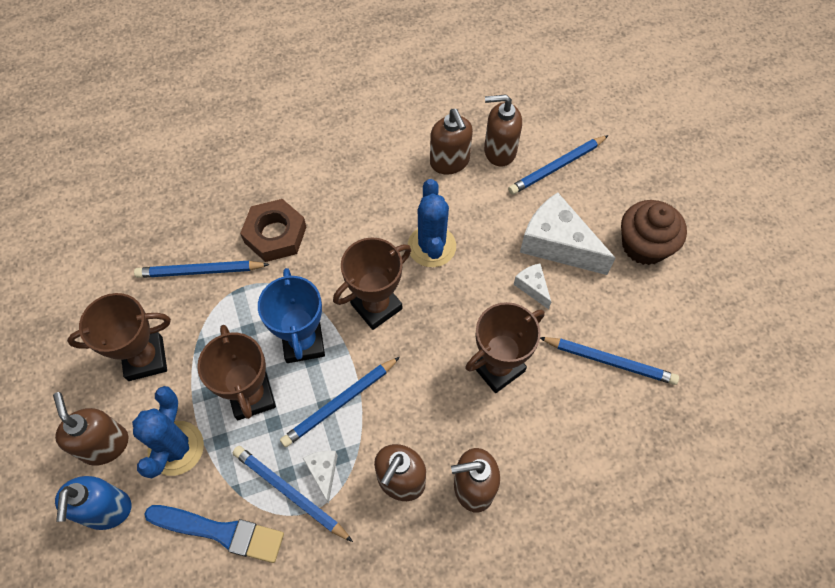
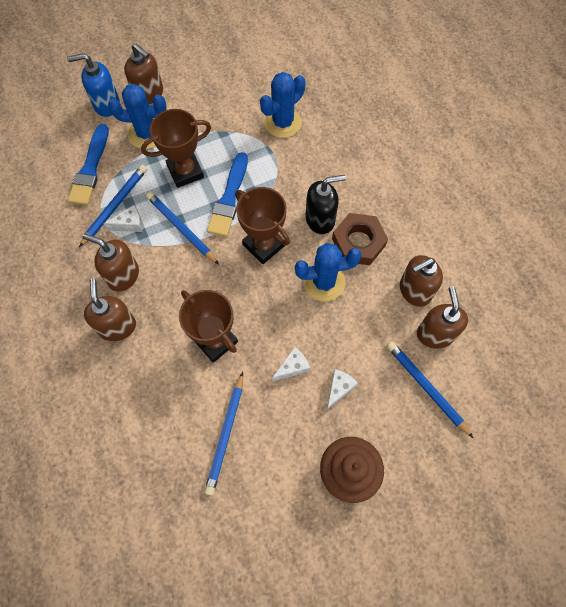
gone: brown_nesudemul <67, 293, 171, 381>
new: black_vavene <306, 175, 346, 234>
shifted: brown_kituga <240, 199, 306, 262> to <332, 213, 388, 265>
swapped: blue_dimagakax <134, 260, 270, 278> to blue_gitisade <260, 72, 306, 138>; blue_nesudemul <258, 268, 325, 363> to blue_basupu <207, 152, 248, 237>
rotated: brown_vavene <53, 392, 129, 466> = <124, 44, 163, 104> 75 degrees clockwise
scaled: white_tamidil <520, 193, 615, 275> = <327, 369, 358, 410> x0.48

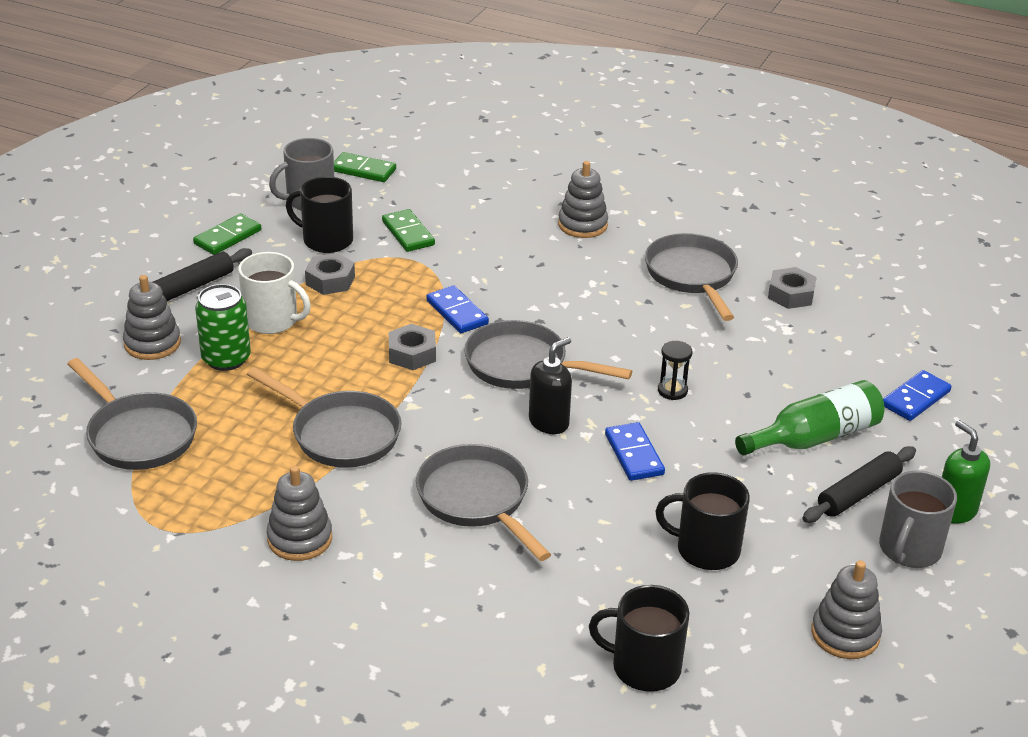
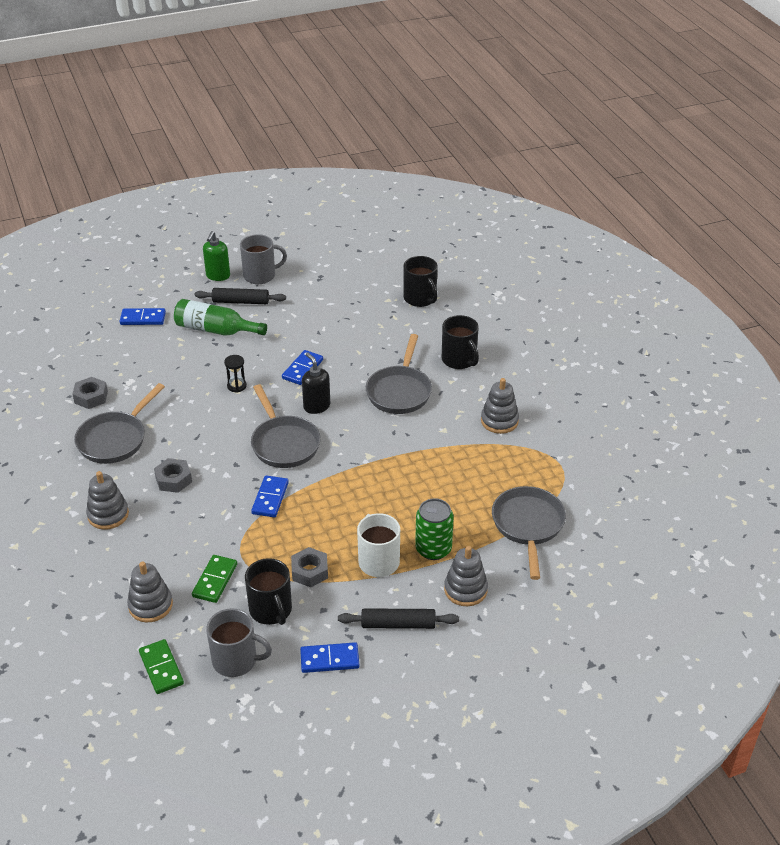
gone: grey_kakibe <247, 367, 402, 468>
shifted: grey_kituga <389, 324, 436, 370> to <154, 458, 192, 493>; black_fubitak <655, 472, 750, 570> to <442, 315, 479, 369>; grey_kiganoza <811, 560, 882, 659> to <127, 561, 173, 622>
repainted: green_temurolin <193, 214, 261, 255> to blue_temurolin <300, 642, 359, 673>
rotated: black_vavene <529, 337, 572, 434> = <302, 352, 330, 414> 60 degrees clockwise

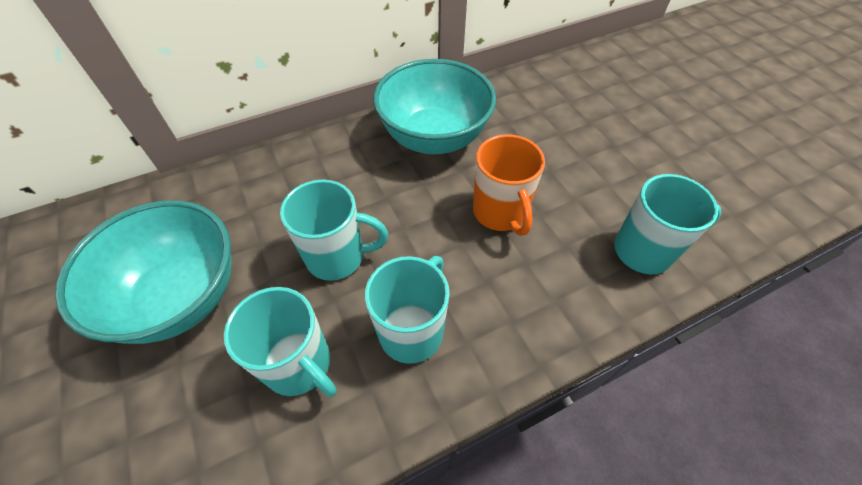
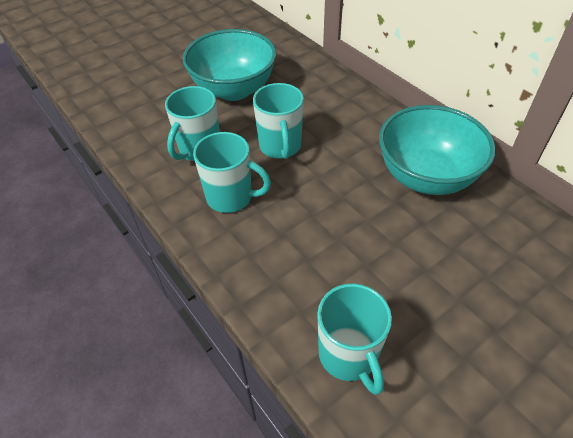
gone: orange_fubitak <473, 134, 545, 236>

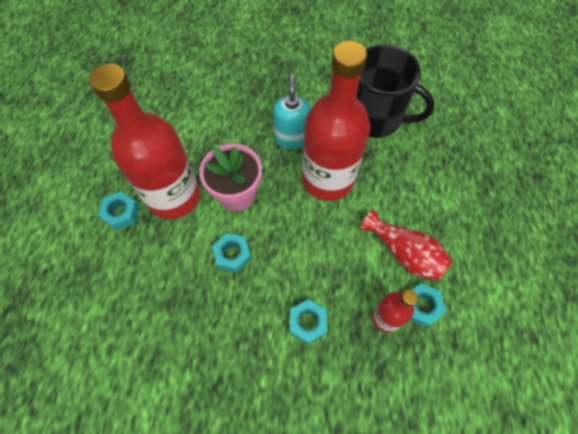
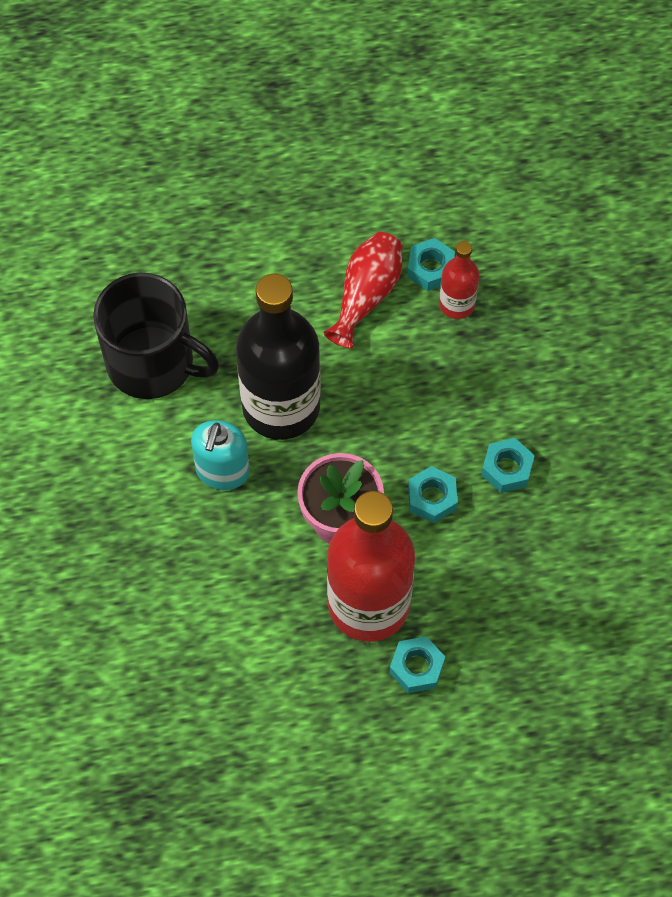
shifted: turquoise_kituga <290, 299, 327, 344> to <482, 438, 535, 493>
repainted: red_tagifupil <302, 41, 370, 201> to black_tagifupil <236, 274, 321, 440>
rotated: turquoise_vavene <273, 74, 311, 149> = <191, 420, 250, 490> 60 degrees counterclockwise; black_fubitak <356, 44, 435, 138> = <93, 273, 219, 399> 105 degrees clockwise

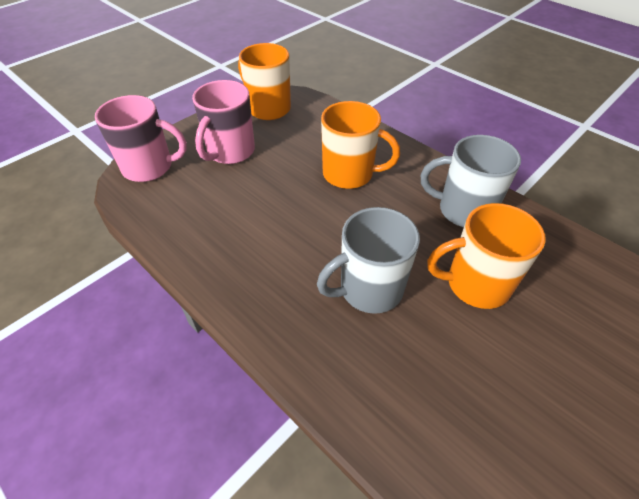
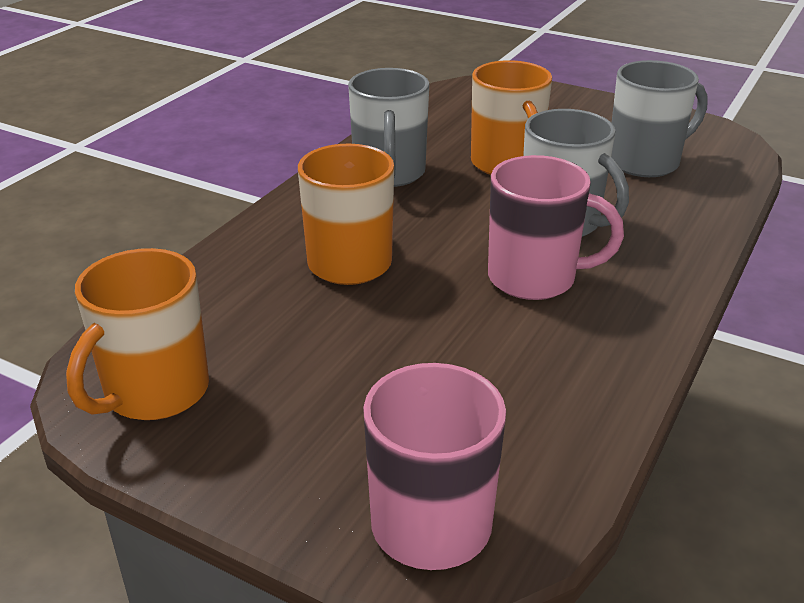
new: grey_fubitak <611, 60, 708, 177>
shifted: pink_fubitak <192, 80, 255, 164> to <488, 155, 624, 300>

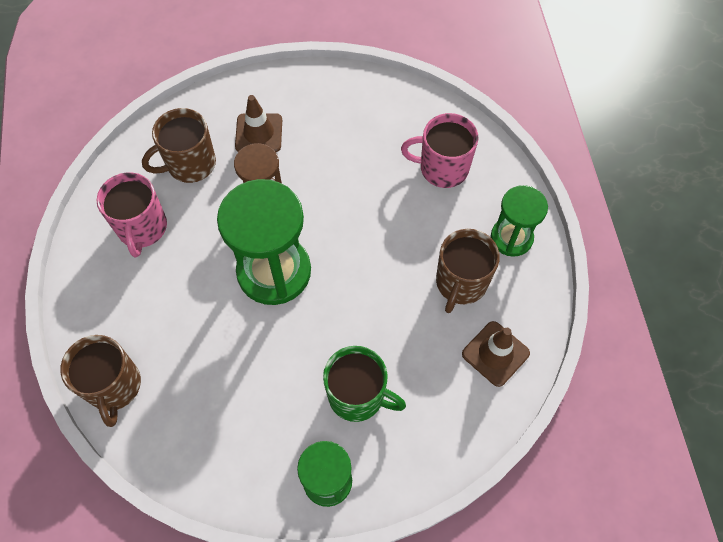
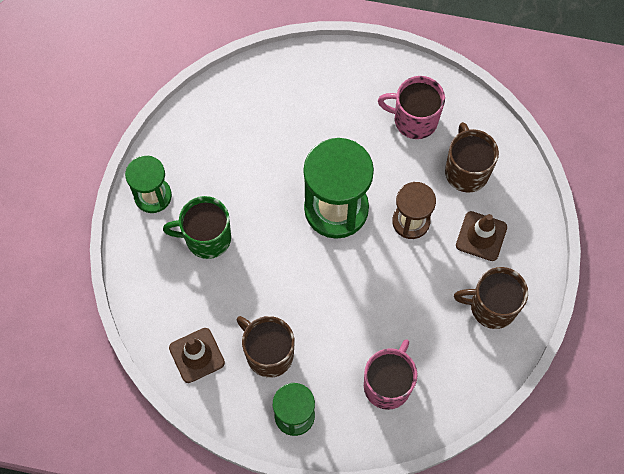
shifted: brown_fubitak <60, 335, 141, 427> to <454, 267, 528, 329>
rotated: green_fubitak <323, 346, 406, 422> = <163, 196, 231, 259> 45 degrees clockwise

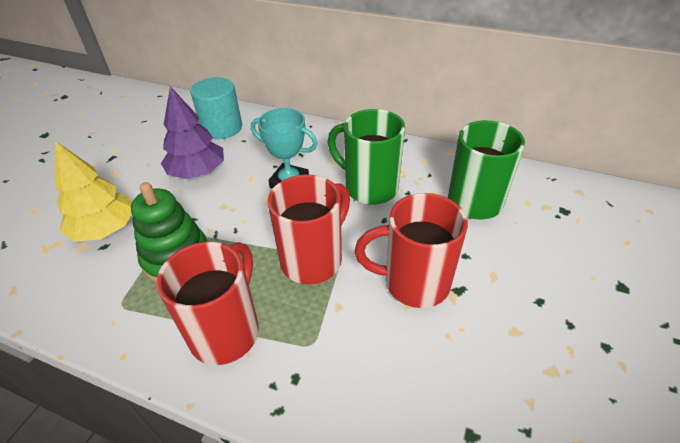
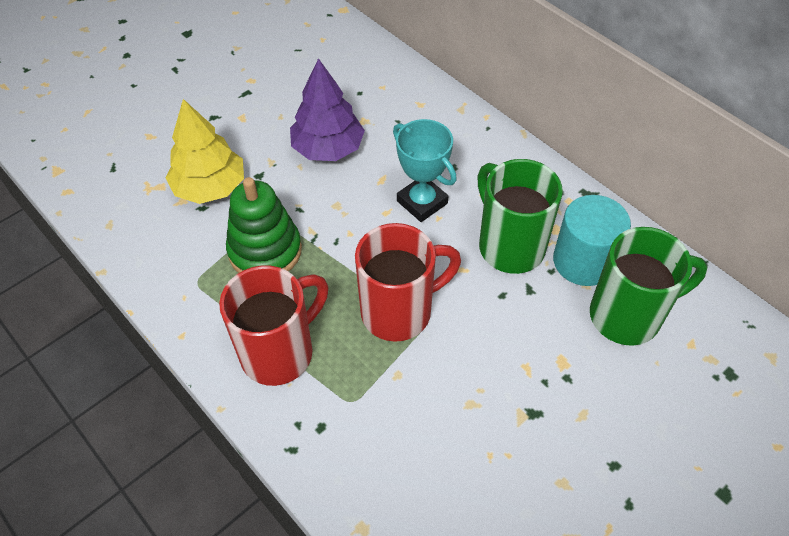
gone: red_fubitak <355, 193, 468, 308>
shifted: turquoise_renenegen <190, 77, 242, 139> to <553, 195, 631, 286>

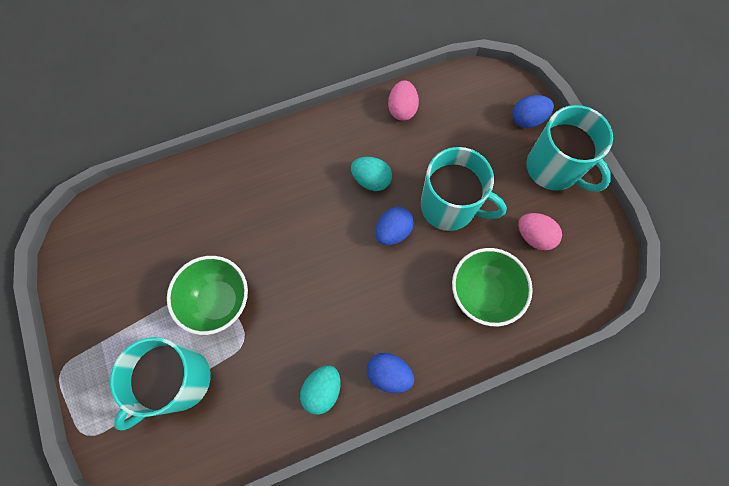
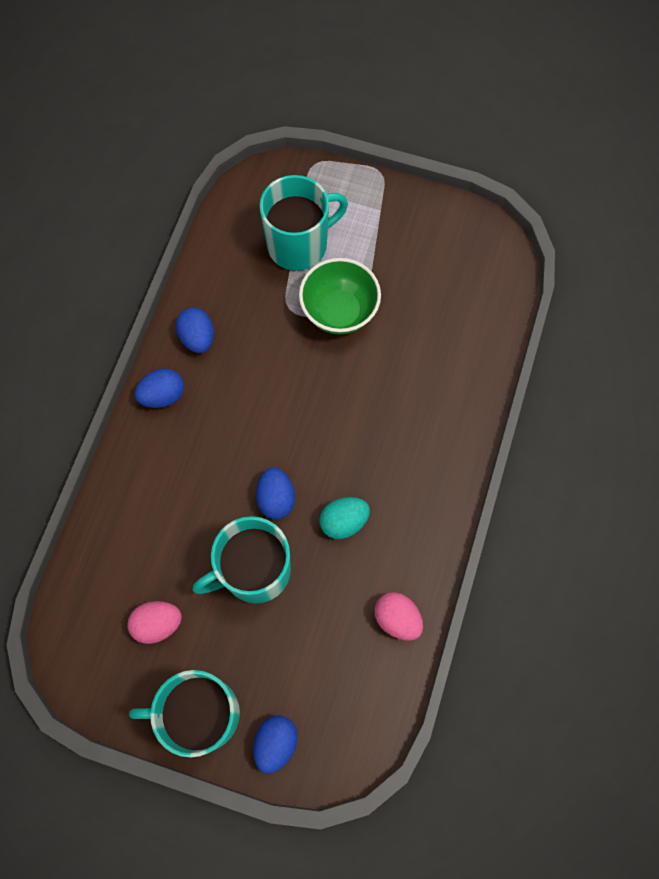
gone: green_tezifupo <452, 248, 533, 326>
repainted: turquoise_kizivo <300, 365, 341, 415> to blue_kizivo <176, 308, 214, 353>
rotated: turquoise_fubitak <110, 337, 211, 431> = <259, 175, 348, 271> 75 degrees clockwise

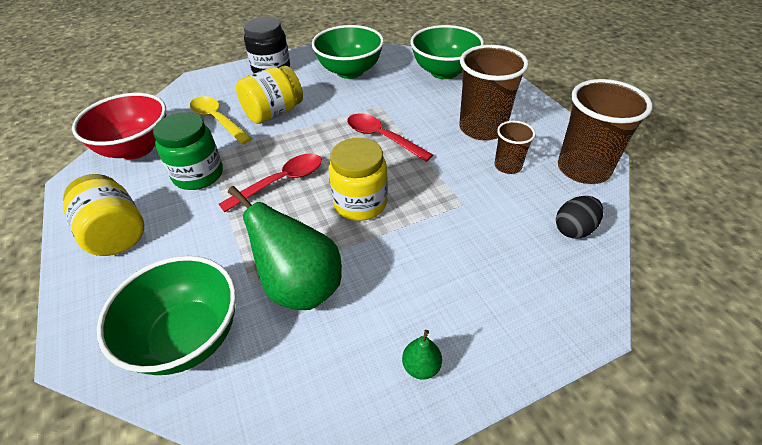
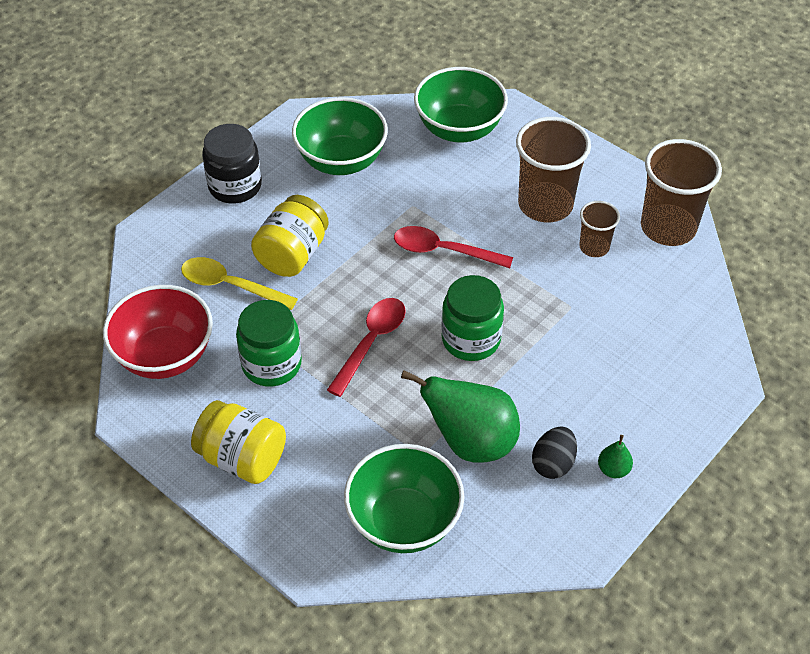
shifted: black_kizivo <556, 196, 603, 239> to <532, 427, 577, 479>
repainted: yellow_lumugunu <328, 138, 388, 221> to green_lumugunu <441, 275, 504, 361>

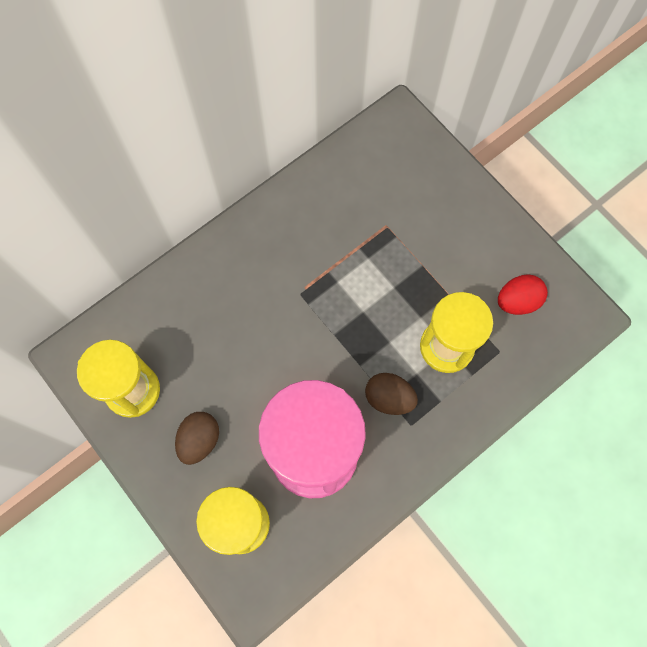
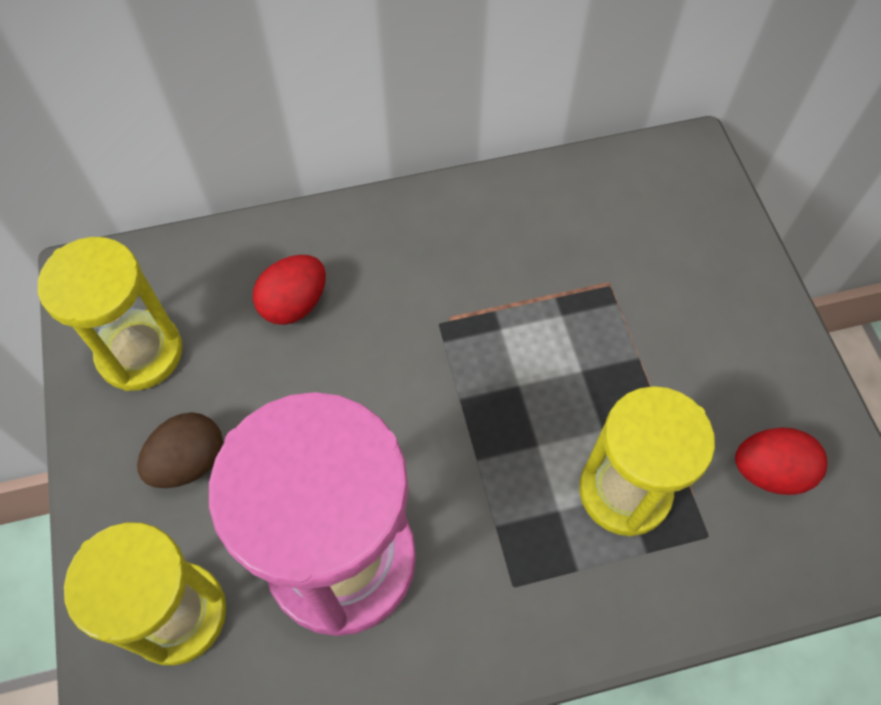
gone: brown_kizivo <365, 373, 418, 415>
new: red_kizivo <253, 255, 326, 325>

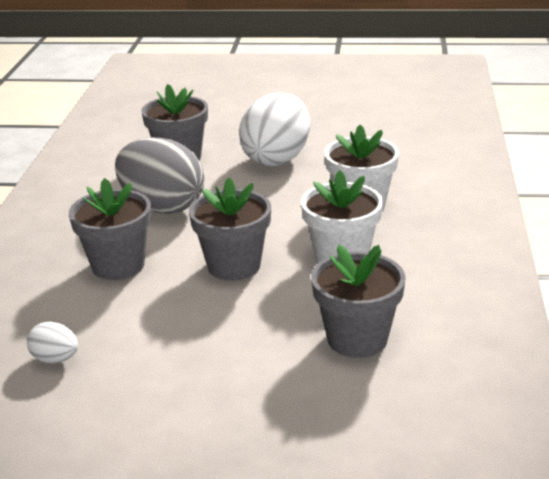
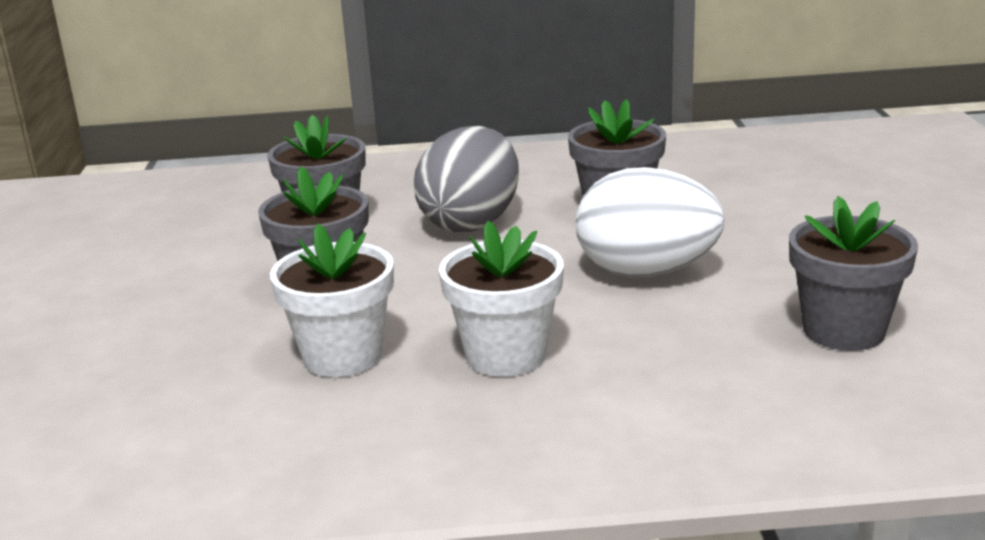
gone: white_kizivo <27, 322, 78, 363>
shifted: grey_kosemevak <311, 245, 406, 358> to <789, 196, 918, 351>

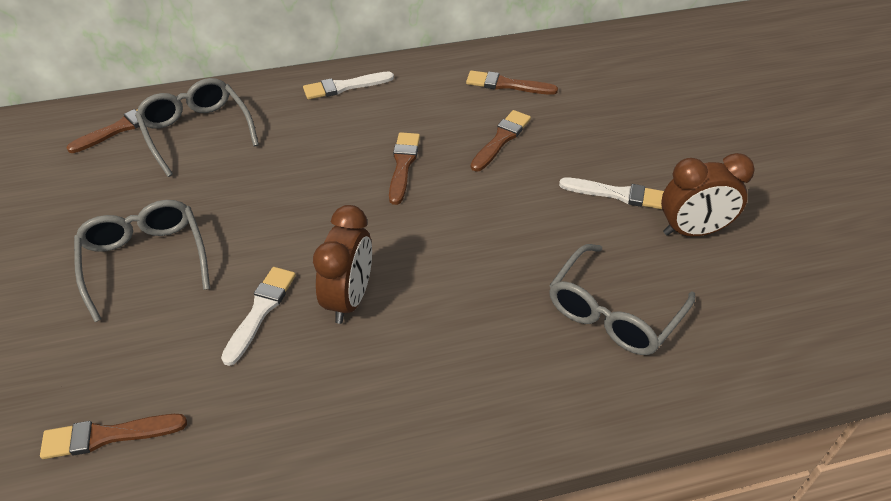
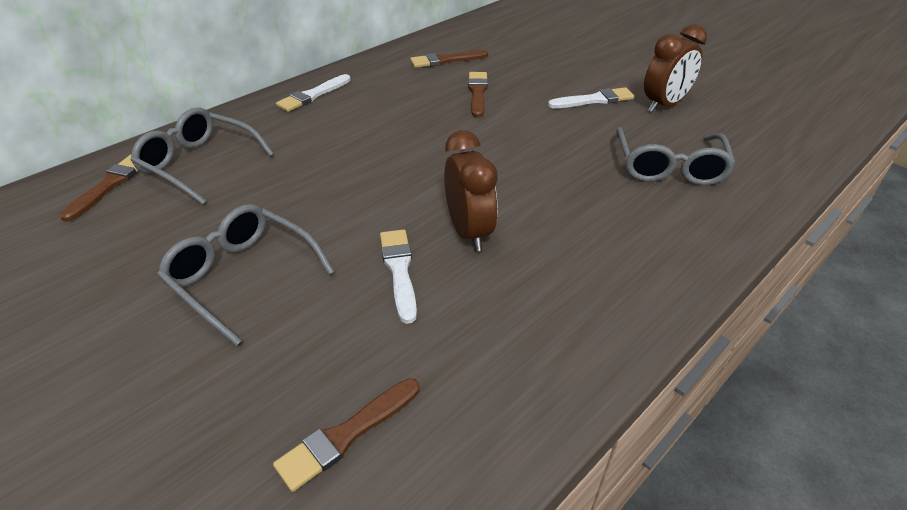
gone: brown_basupu <389, 132, 420, 205>

